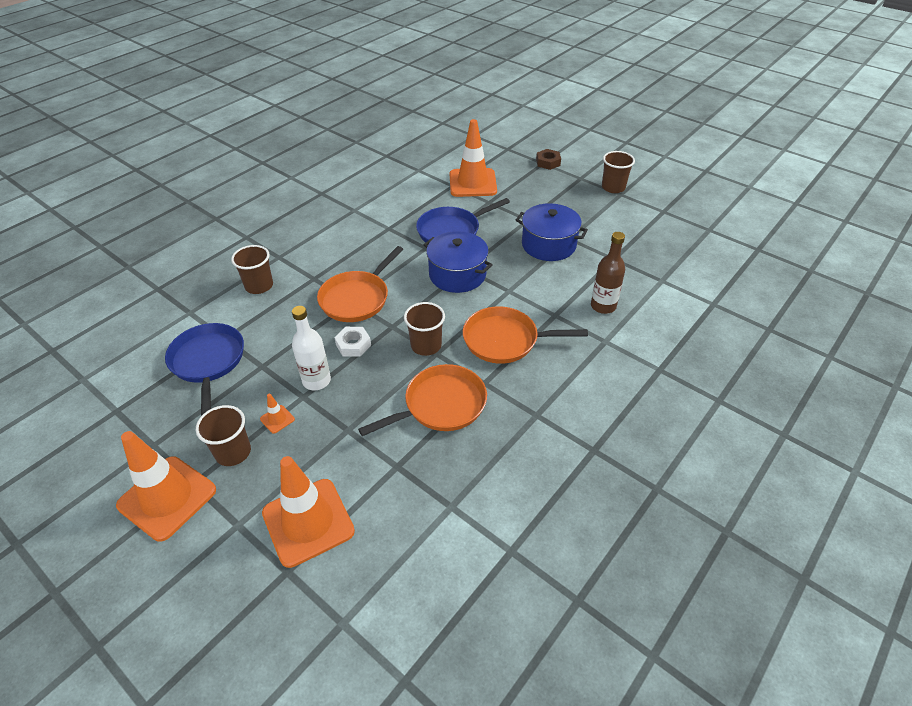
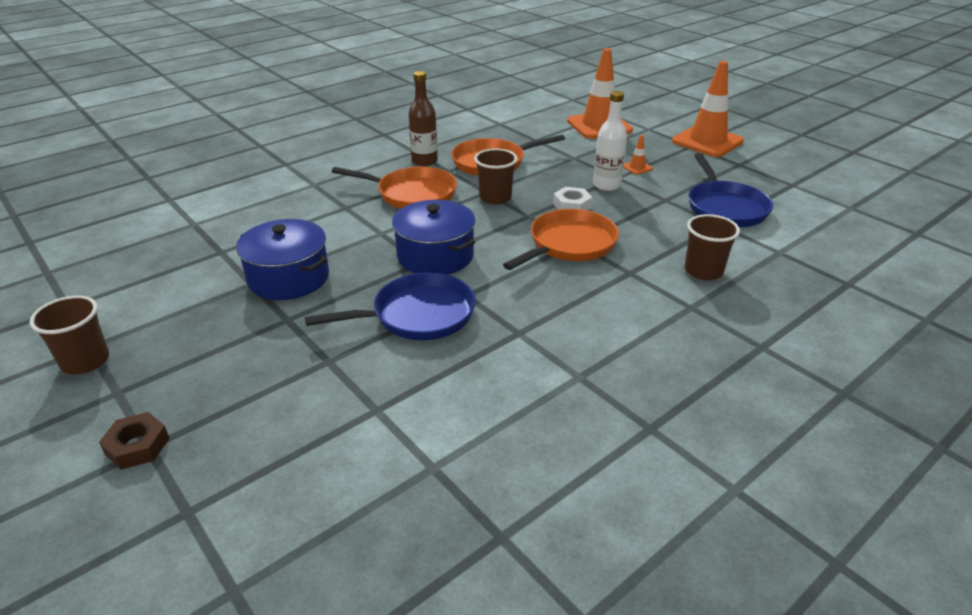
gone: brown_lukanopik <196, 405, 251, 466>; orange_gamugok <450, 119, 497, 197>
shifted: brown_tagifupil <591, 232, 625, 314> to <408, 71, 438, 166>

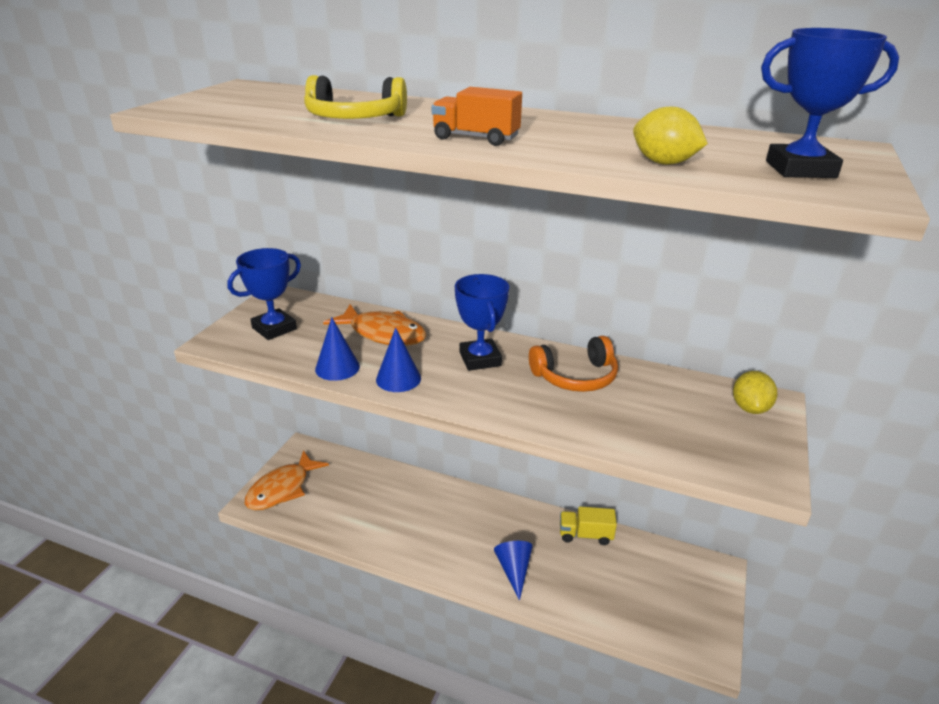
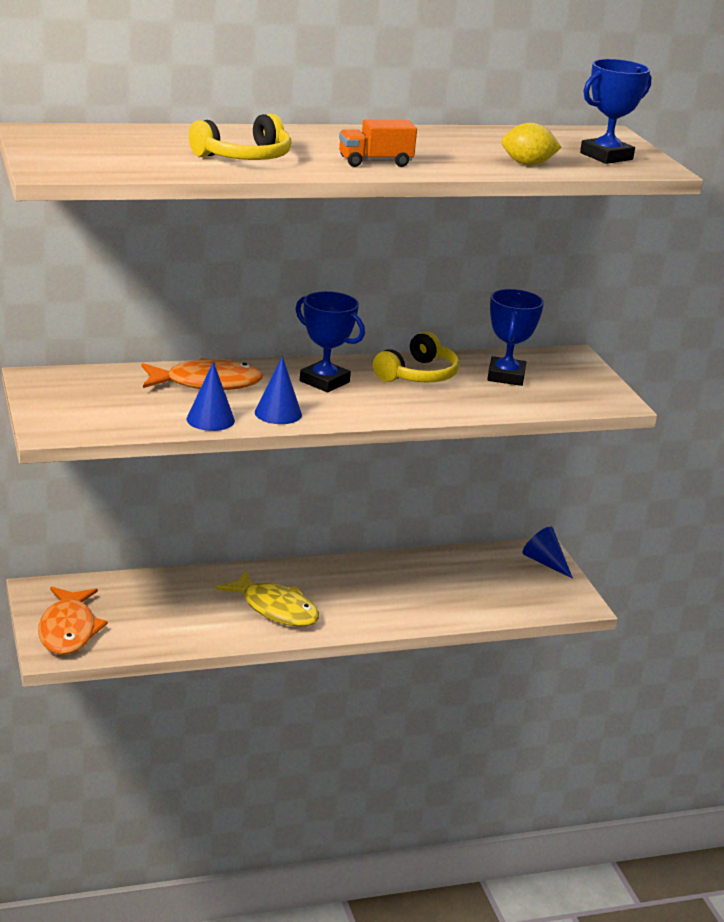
gone: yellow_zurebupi <560, 507, 617, 545>; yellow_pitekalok <733, 371, 777, 414>
new: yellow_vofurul <215, 570, 319, 627>
shifted: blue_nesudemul <227, 248, 301, 340> to <487, 289, 544, 386>; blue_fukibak <494, 541, 533, 601> to <522, 527, 573, 579>
repainted: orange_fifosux <529, 336, 618, 392> to yellow_fifosux <373, 331, 460, 383>

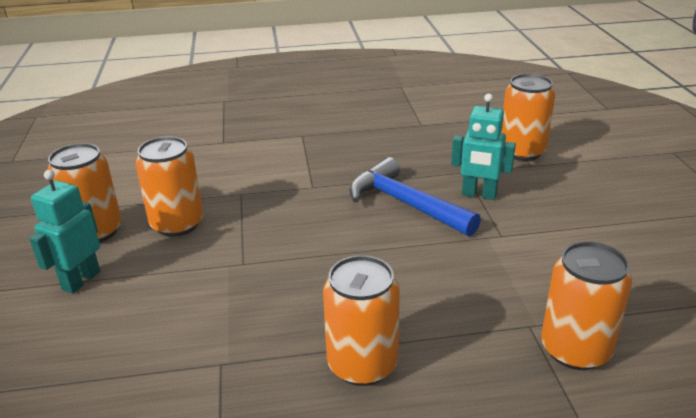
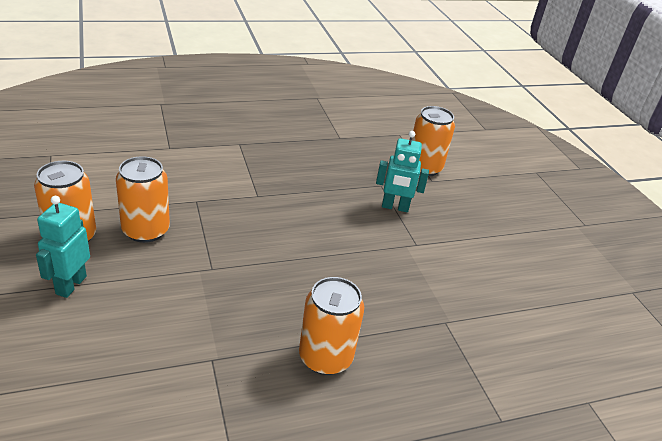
gone: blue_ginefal <349, 157, 481, 237>; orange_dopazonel <541, 241, 632, 370>

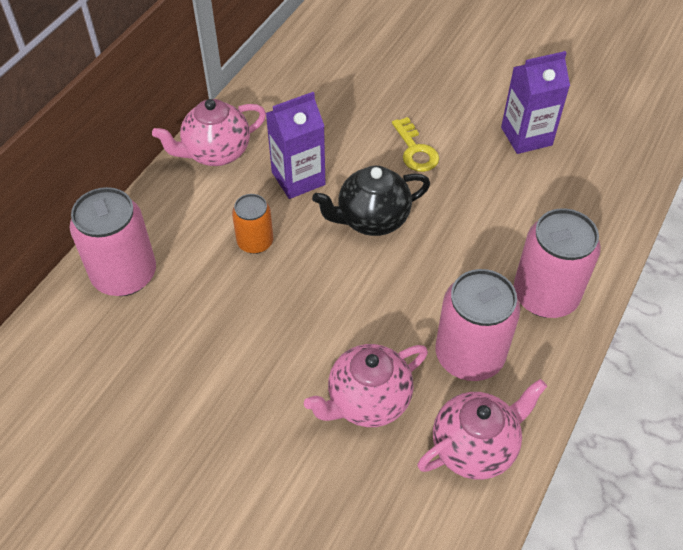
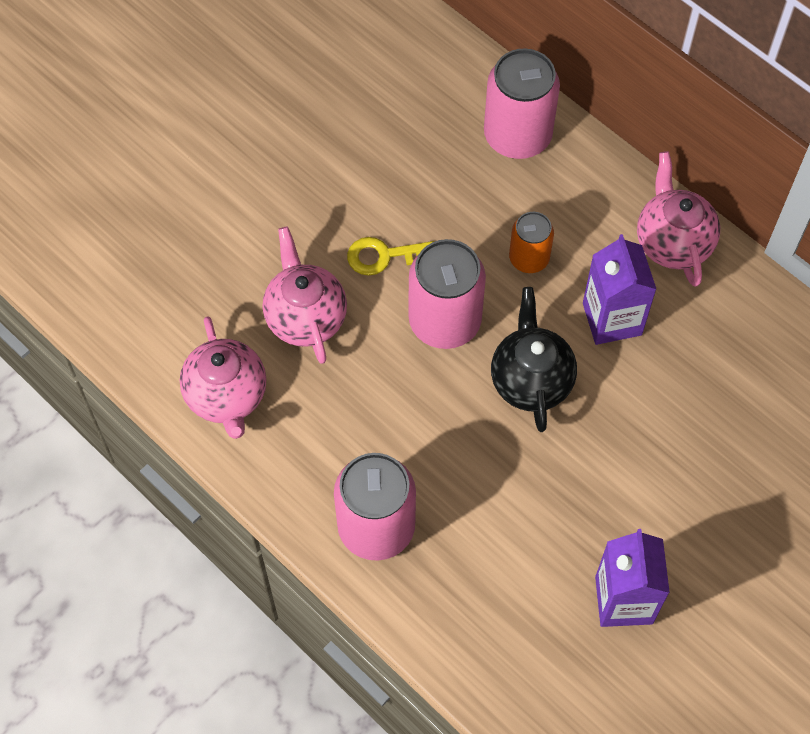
shifted: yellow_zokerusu <392, 117, 439, 172> to <347, 237, 435, 276>; pink_dopazonel <436, 269, 520, 381> to <409, 239, 486, 349>

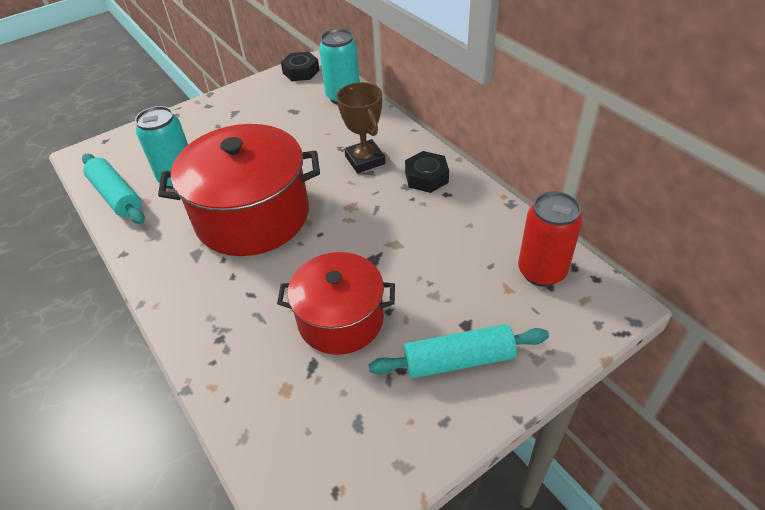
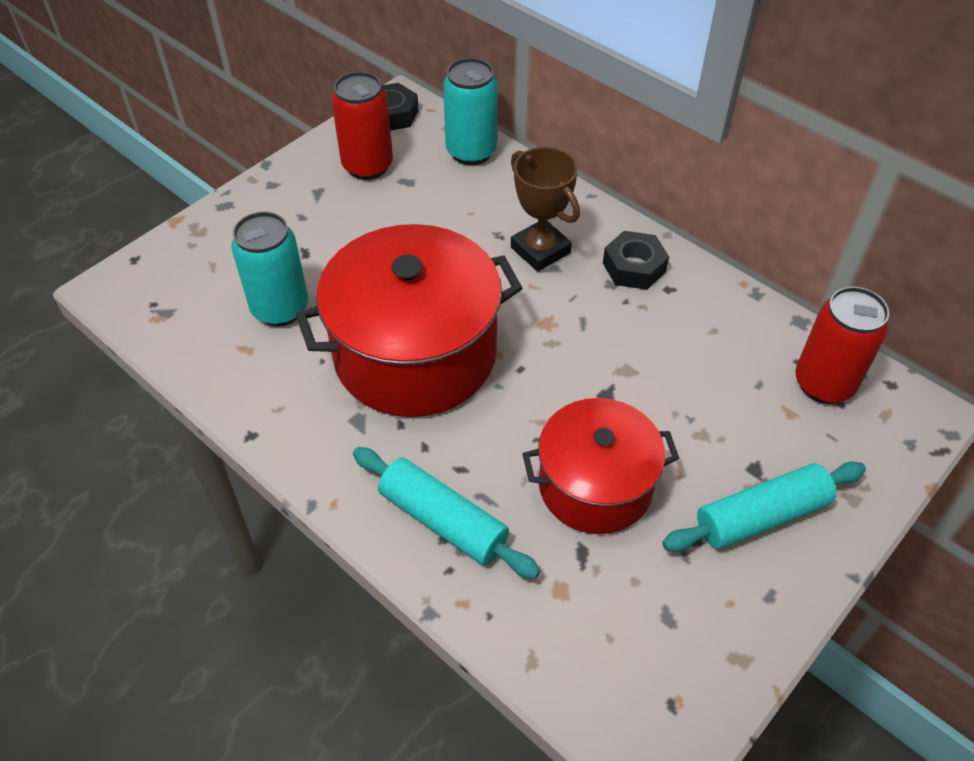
new: red_dopazonel <332, 71, 393, 180>
shifted: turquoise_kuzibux <82, 153, 145, 224> to <353, 447, 540, 579>

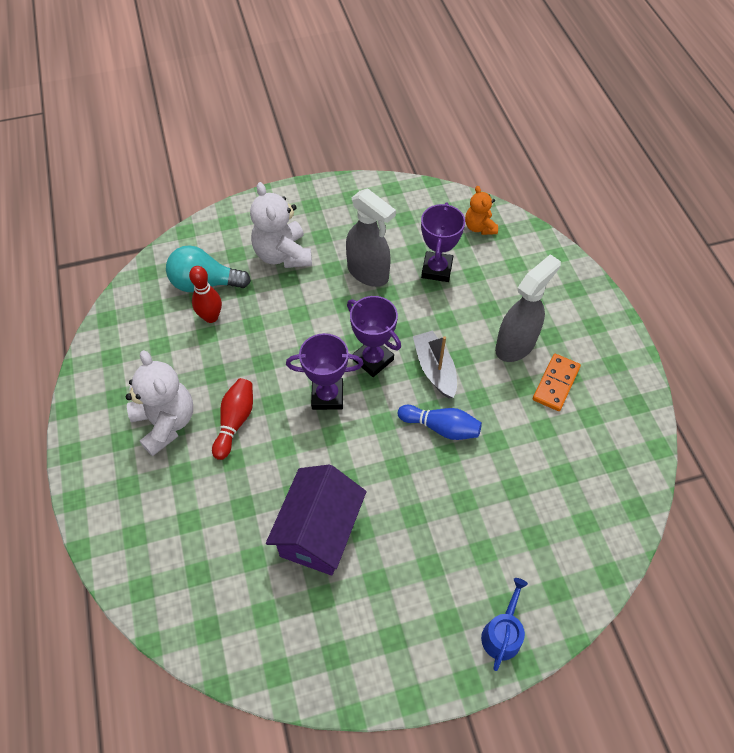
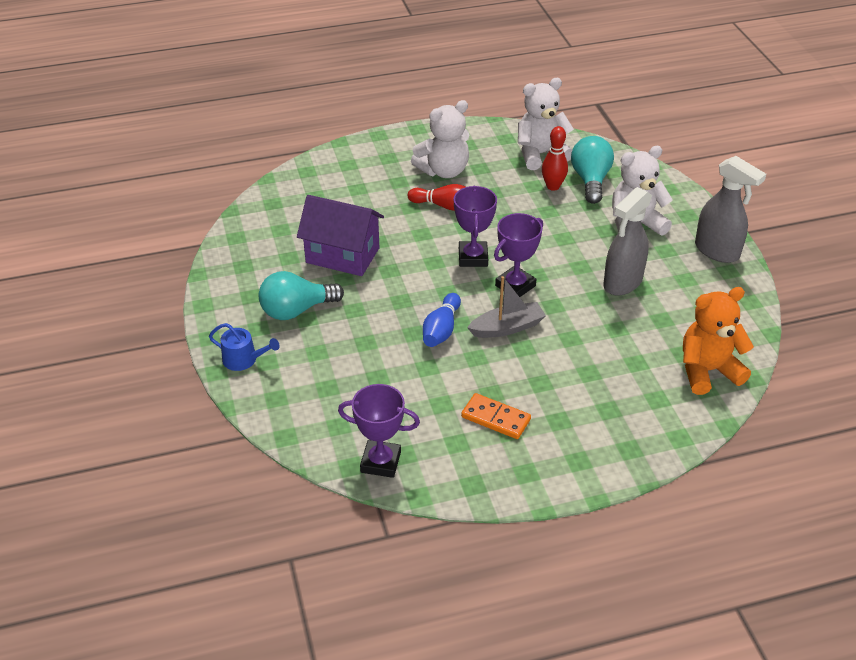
new: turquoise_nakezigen <259, 271, 344, 320>; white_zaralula <518, 78, 574, 170>
shifted: purple_nesudemul <421, 202, 465, 282> to <338, 384, 420, 478>; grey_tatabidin <495, 254, 561, 362> to <695, 156, 766, 263>
scaled: orange_zaralula <465, 186, 498, 235> = <683, 287, 754, 395> x1.71

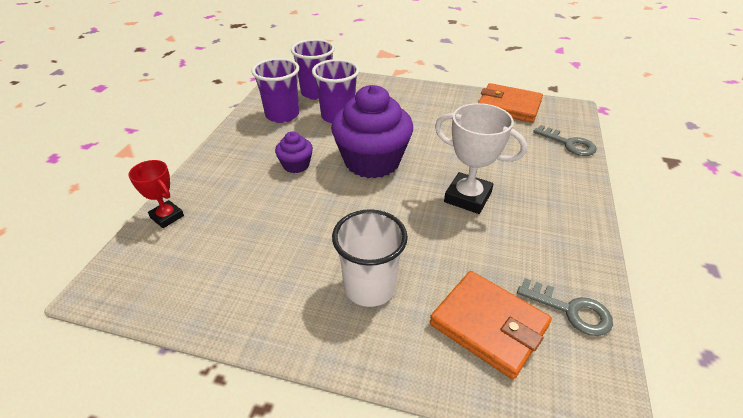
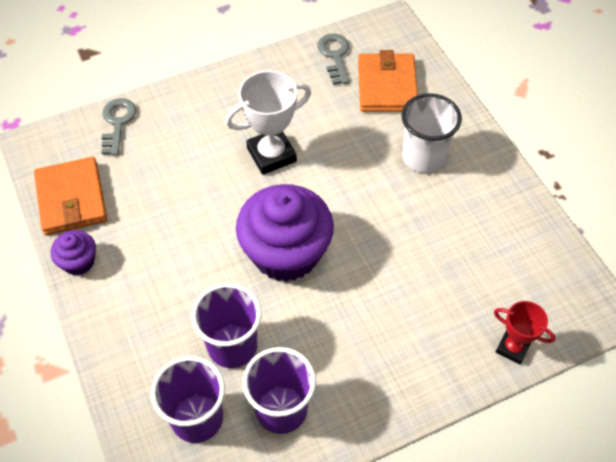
shifted: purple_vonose <275, 131, 313, 173> to <51, 230, 96, 275>
rotated: red_nesudemul <128, 160, 184, 228> = <494, 301, 556, 364> 60 degrees counterclockwise; white_nesudemul <435, 103, 527, 214> = <225, 70, 311, 175> 75 degrees clockwise

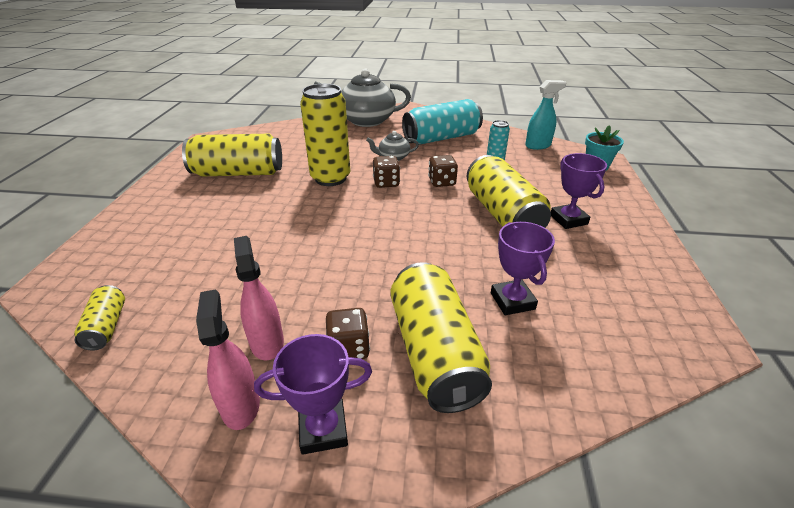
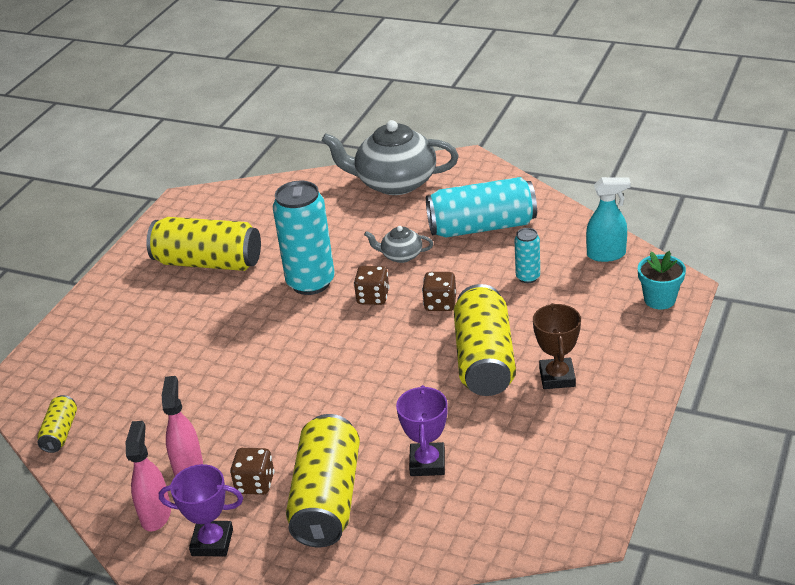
repainted: yellow_dopazonel <300, 84, 350, 186> to turquoise_dopazonel <273, 181, 335, 295>; purple_nesudemul <551, 153, 607, 229> to brown_nesudemul <533, 303, 581, 389>

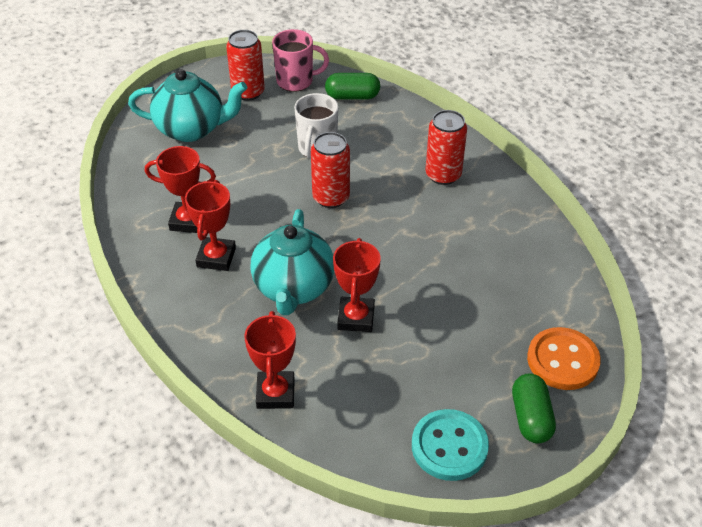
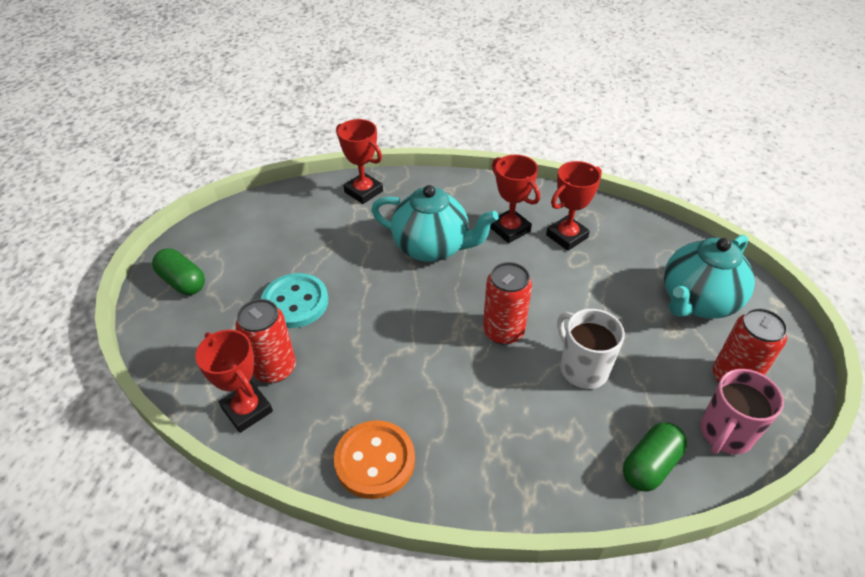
shifted: red_nesudemul <333, 238, 381, 332> to <195, 330, 273, 433>; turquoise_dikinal <412, 409, 489, 481> to <261, 273, 328, 328>; red_dopazonel <425, 110, 467, 185> to <235, 299, 296, 383>; orange_dikinal <527, 327, 601, 390> to <334, 420, 415, 499>
rotated: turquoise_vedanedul <250, 209, 334, 315> = <371, 185, 499, 262> 150 degrees clockwise

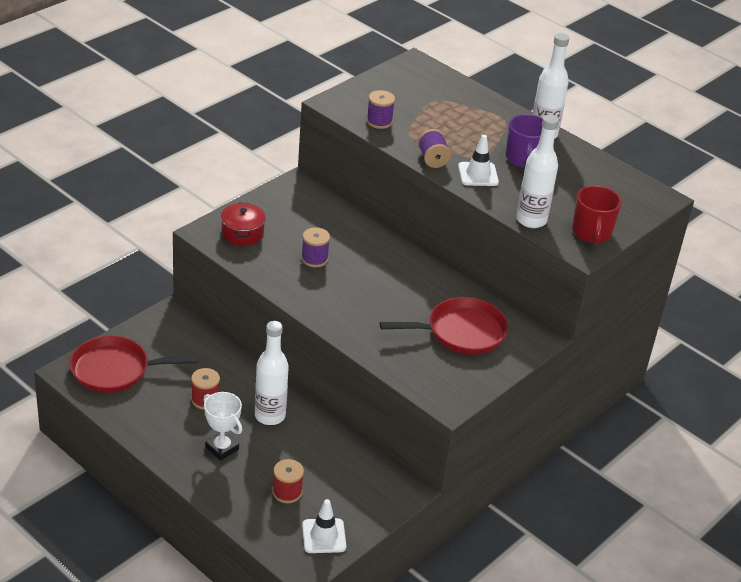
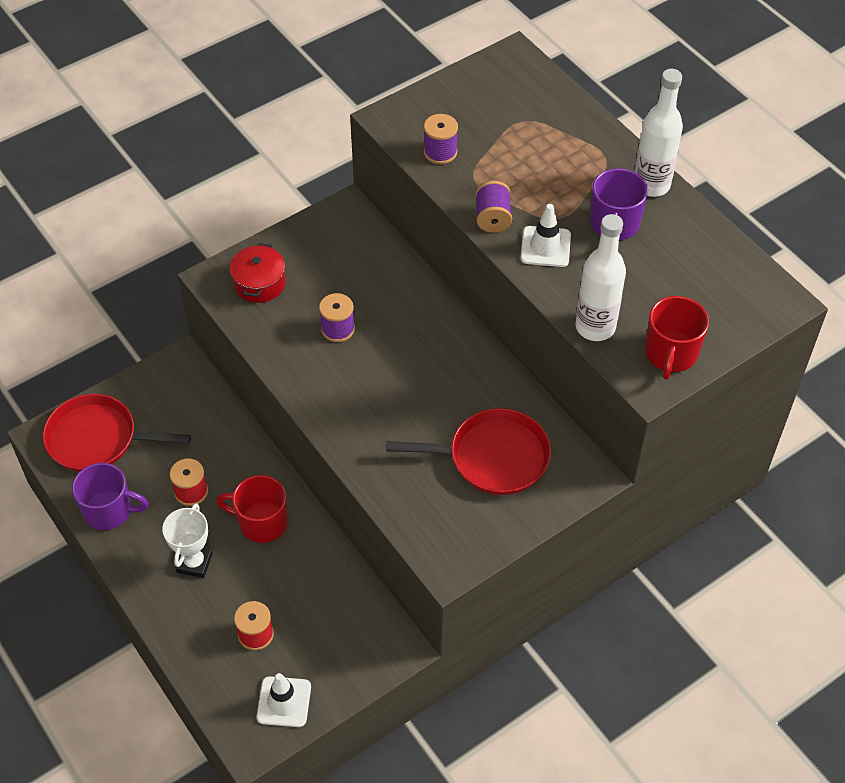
new: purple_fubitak <72, 463, 149, 530>
swapped: white_tagifupil <255, 321, 289, 425> to red_fubitak <217, 475, 288, 543>
rotated: white_nesudemul <204, 392, 242, 461> = <162, 503, 213, 578> 45 degrees clockwise

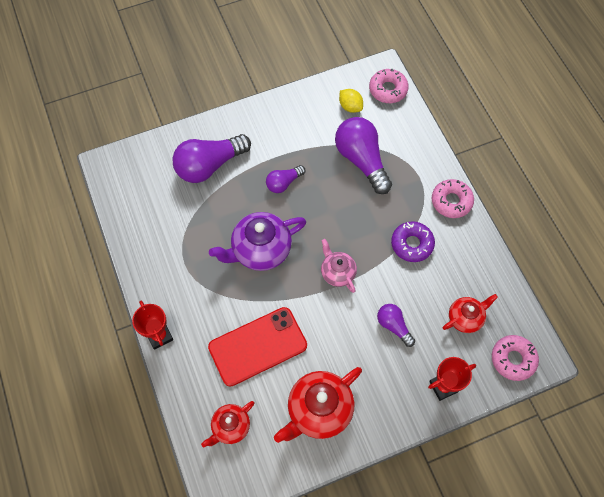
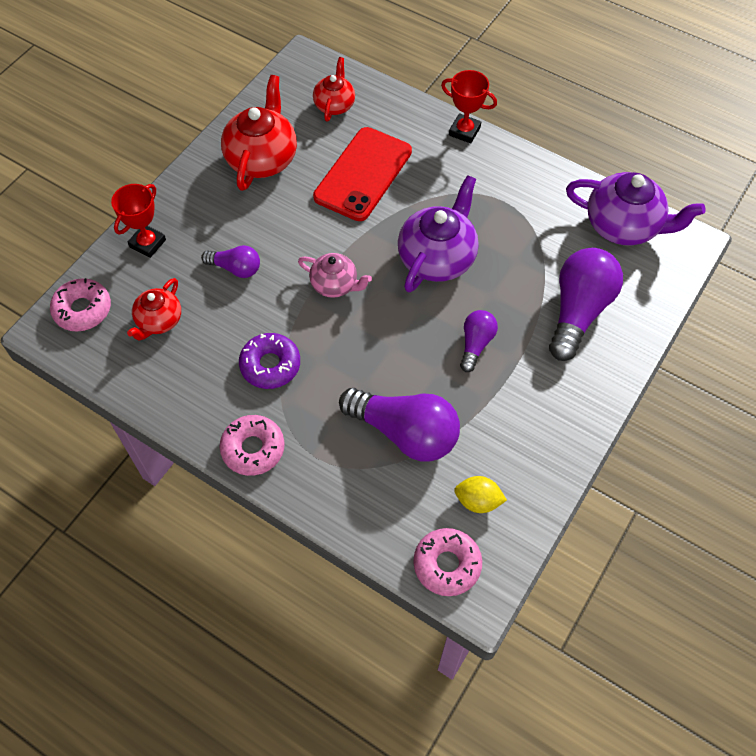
new: purple_vedanedul <566, 172, 705, 246>

